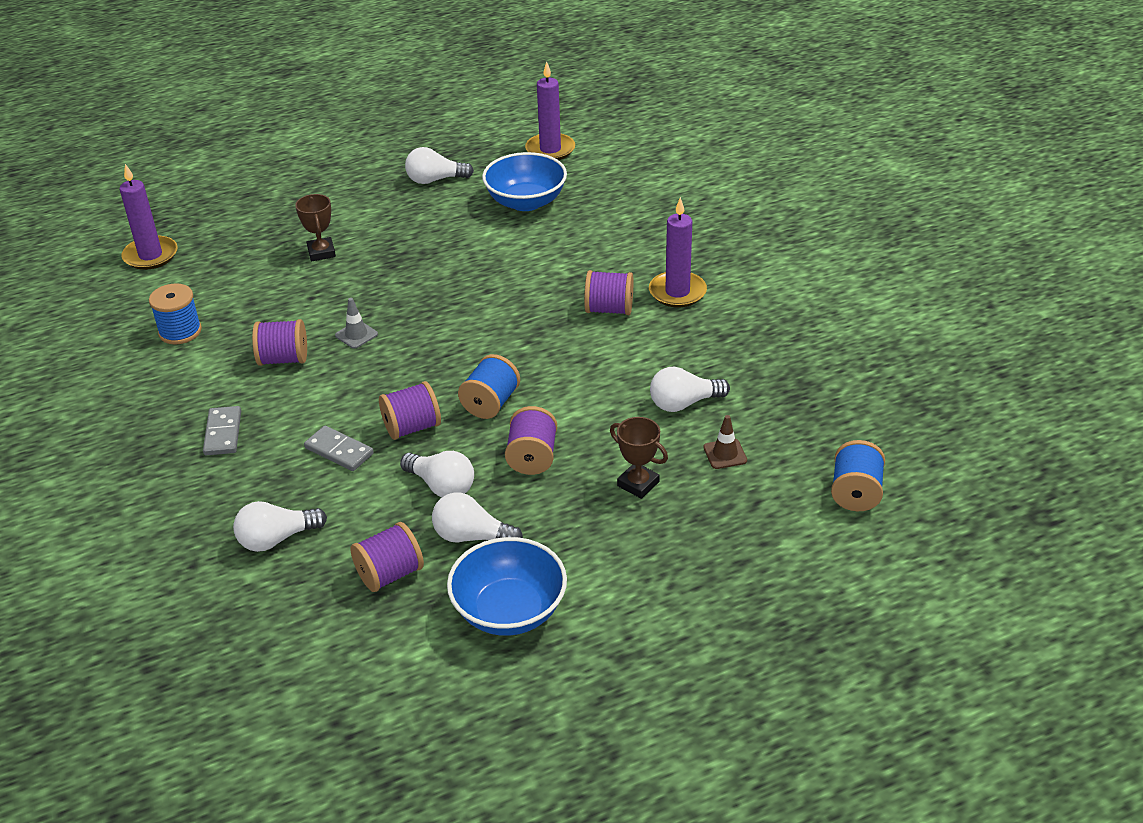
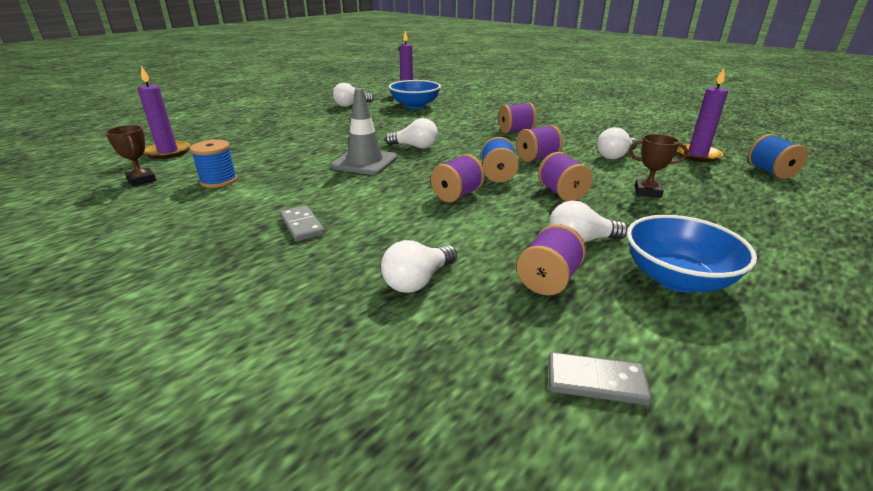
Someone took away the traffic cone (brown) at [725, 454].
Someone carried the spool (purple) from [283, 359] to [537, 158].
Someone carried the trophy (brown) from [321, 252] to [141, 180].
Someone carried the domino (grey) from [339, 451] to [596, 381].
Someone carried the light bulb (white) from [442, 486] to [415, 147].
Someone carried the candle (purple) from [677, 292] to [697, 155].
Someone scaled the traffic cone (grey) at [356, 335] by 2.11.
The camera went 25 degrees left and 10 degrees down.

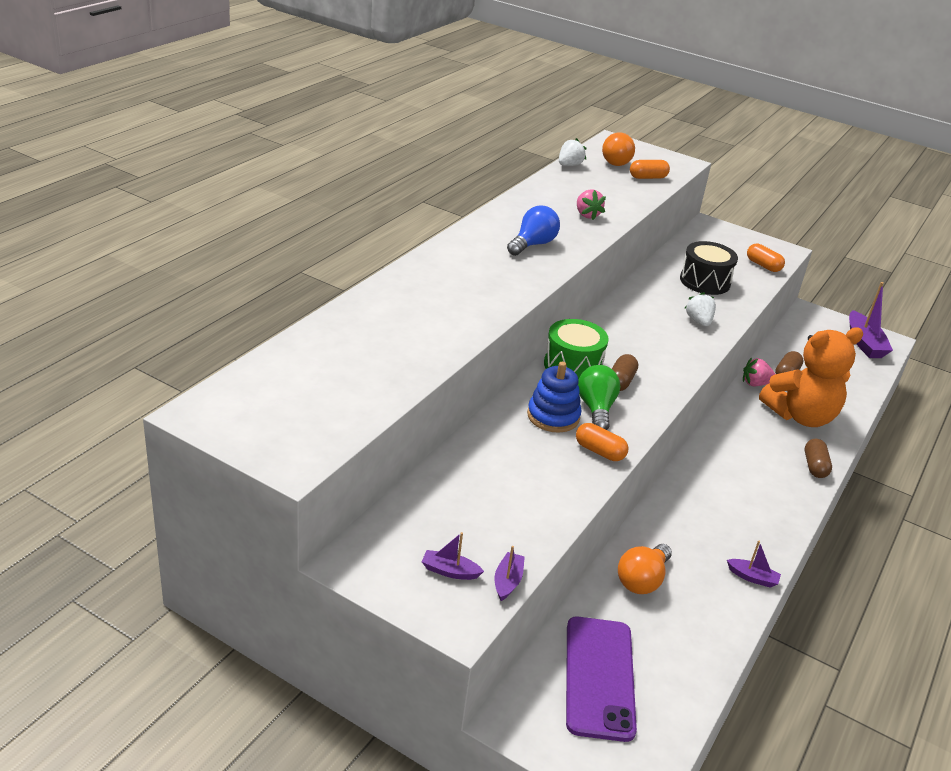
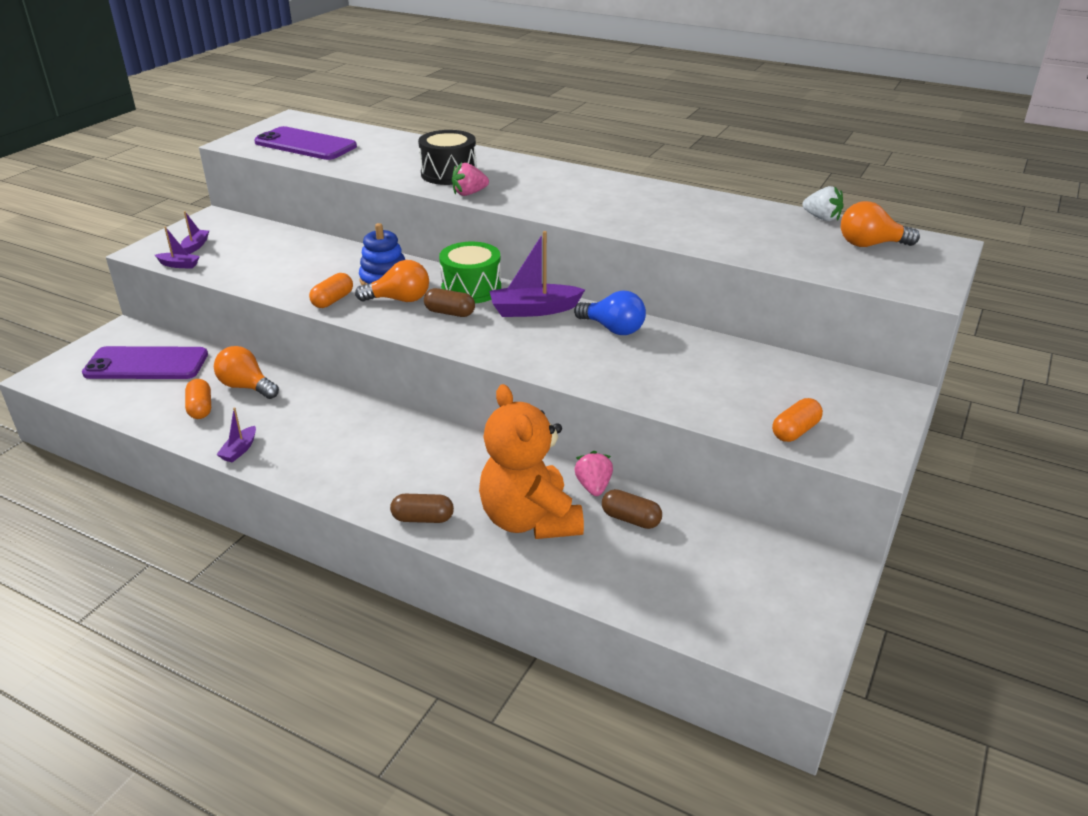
Someone took away the strawberry (white) at [698, 321].
Someone put down the phone (purple) at [305, 145].
Someone carried the light bulb (blue) from [533, 244] to [613, 329].
Someone carried the strawberry (pink) from [587, 215] to [469, 193].
Someone carried the capsule (orange) from [648, 177] to [200, 408].
Someone carried the drum (black) from [705, 281] to [449, 174].
Someone carried the boat (purple) from [864, 343] to [534, 310].
Someone repainted the light bulb (green) at [596, 409], which became the light bulb (orange) at [399, 299].
The camera went 90 degrees right and 0 degrees up.

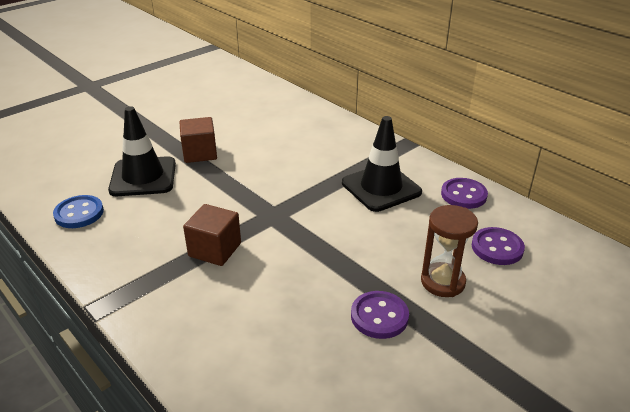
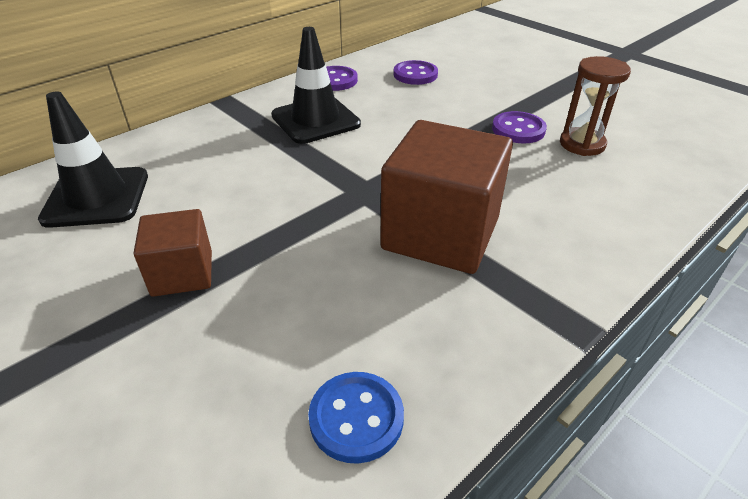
Someone carried the traffic cone (black) from [143, 177] to [97, 197].
Someone carried the hourglass (brown) from [442, 282] to [582, 144].
Someone scaled the cube (brown) at [215, 249] by 1.81.
The camera went 90 degrees left and 5 degrees up.

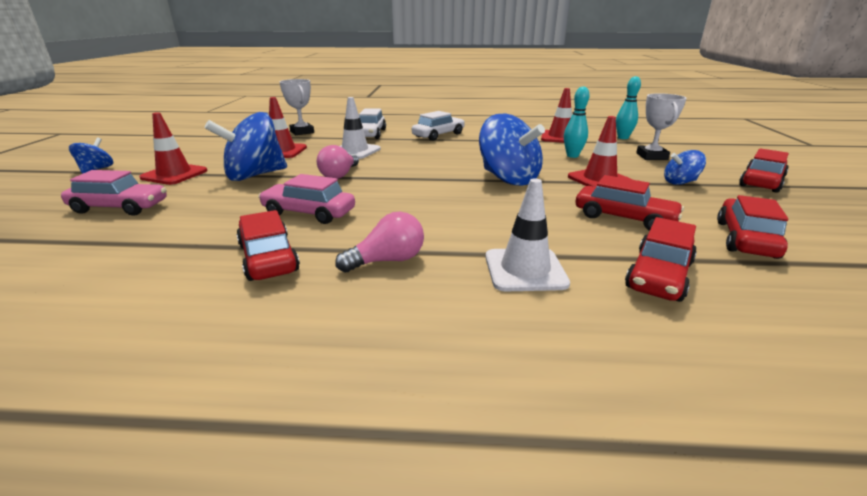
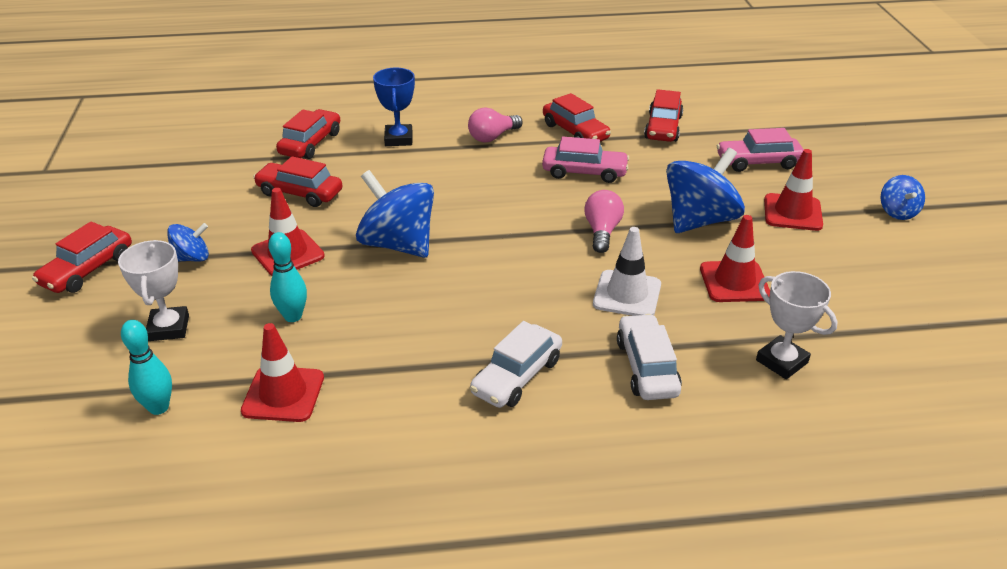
Someone carried the car (red) from [745, 239] to [663, 127].
Someone swapped the traffic cone (white) at [525, 270] for the trophy (blue) at [398, 139].
The camera went 170 degrees right and 10 degrees up.

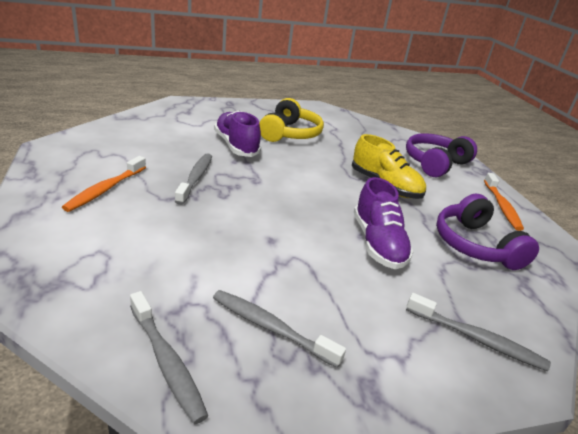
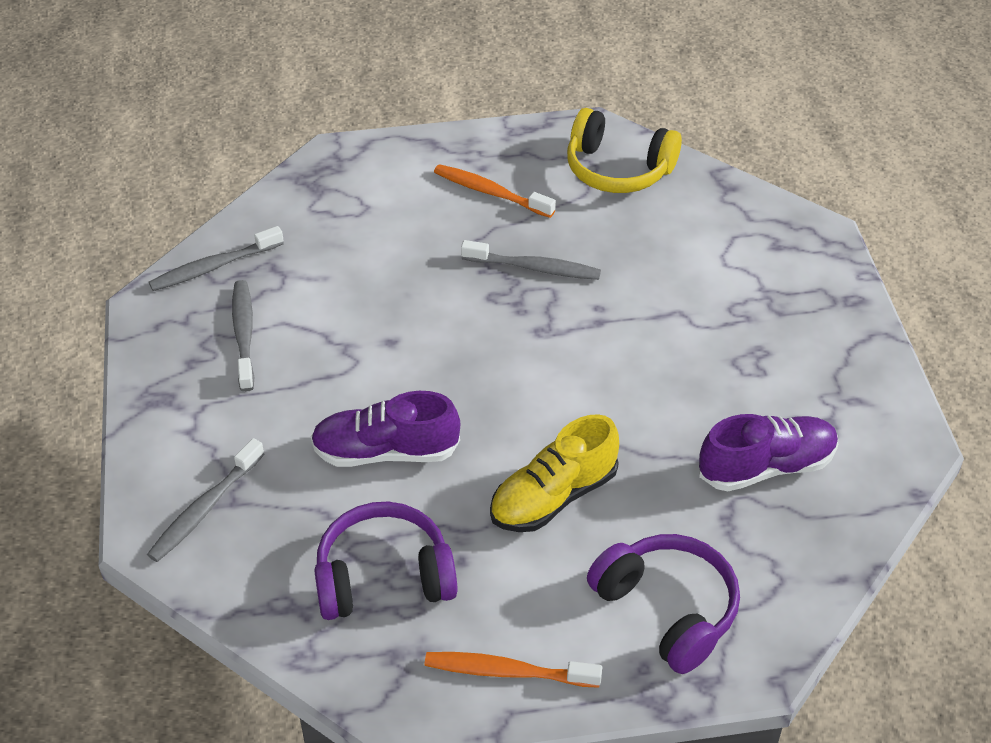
Someone carried the shoe (purple) from [236, 146] to [766, 467].
Someone carried the headphones (yellow) from [290, 133] to [618, 169].
Someone rotated the toothbrush (grey) at [271, 327] by 45 degrees counterclockwise.
The camera went 100 degrees right and 15 degrees up.

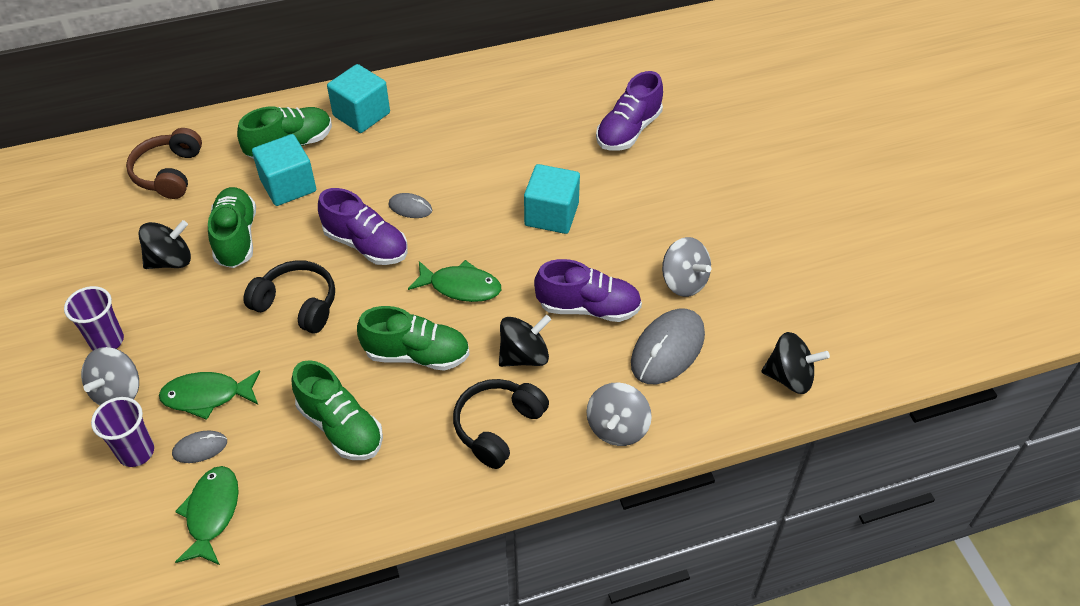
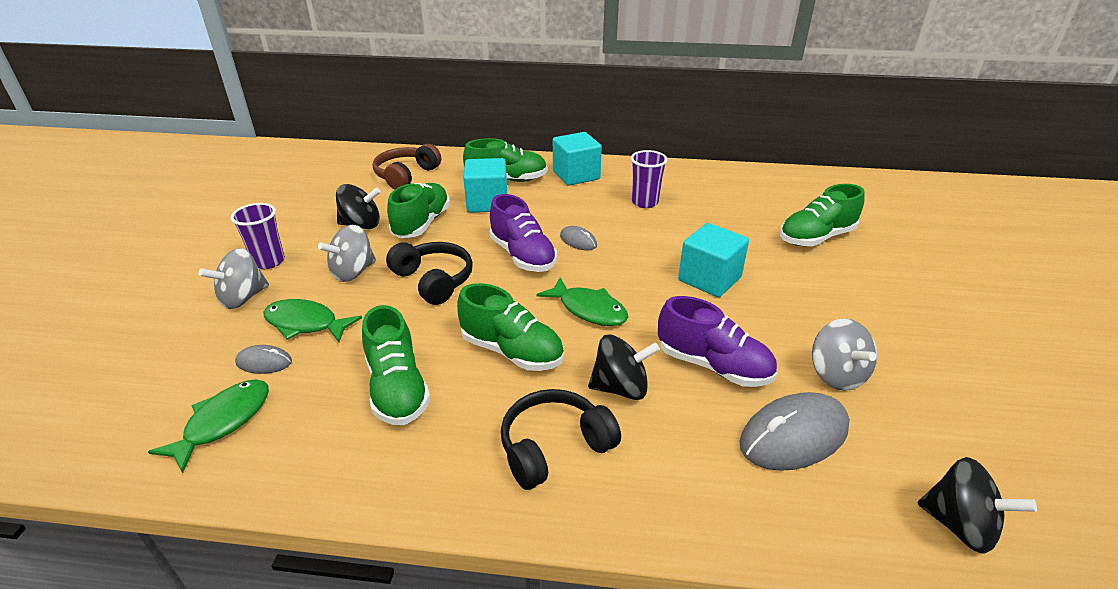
Someone carried the cup (purple) from [136, 452] to [645, 202].
Someone carried the spinning top (grey) from [617, 427] to [353, 272].
Someone repainted the shoe (purple) at [628, 130], which became the shoe (green) at [816, 237].
The camera went 25 degrees right and 15 degrees down.

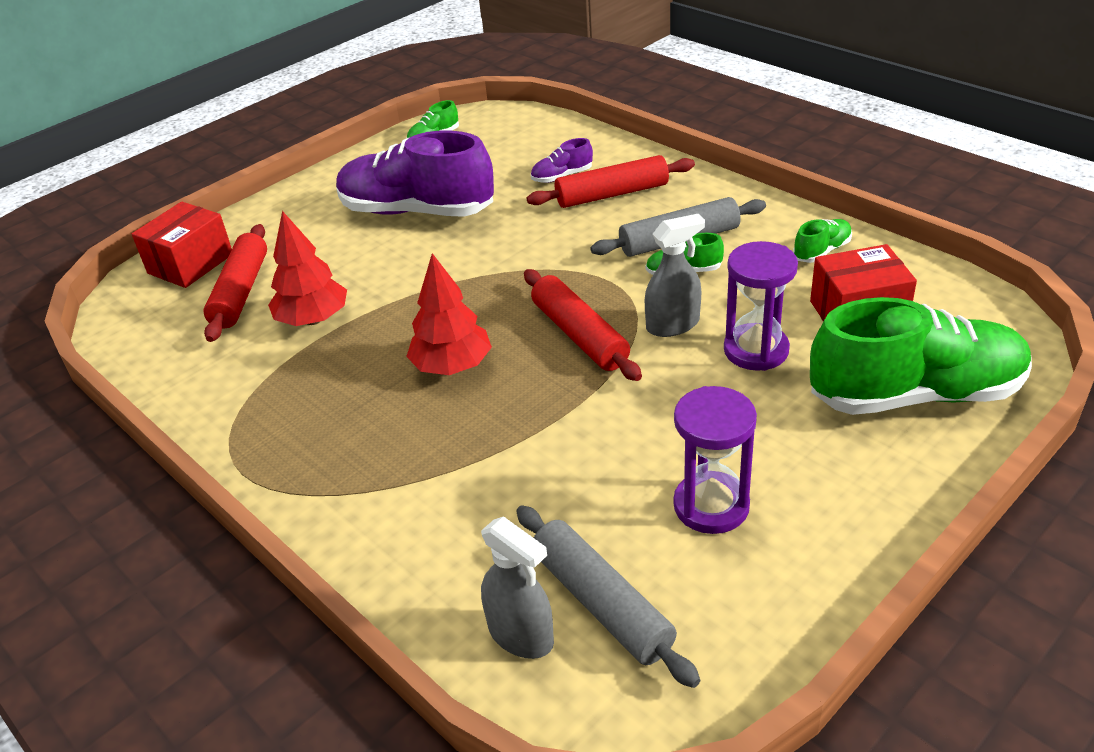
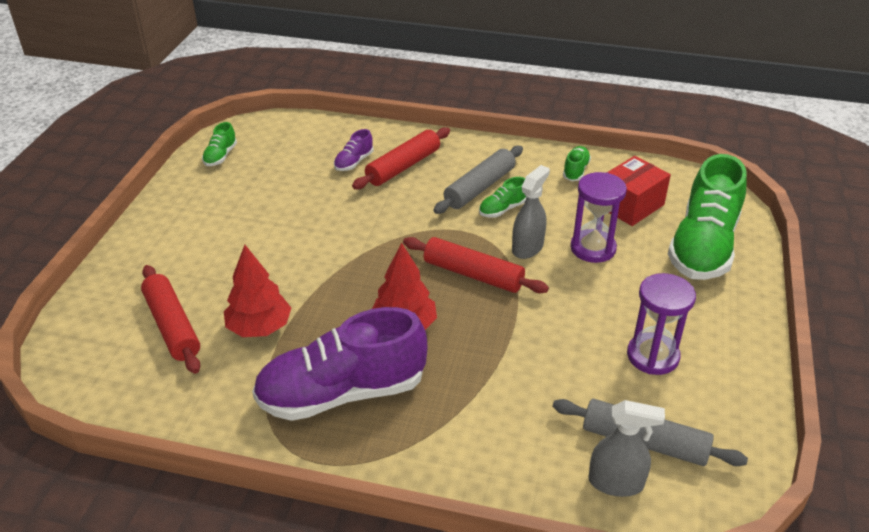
Someone took away the box (red) at [190, 263].
Someone carried the shoe (purple) from [417, 211] to [342, 393].
Someone rotated the shoe (green) at [915, 395] by 150 degrees clockwise.
The camera went 35 degrees left and 0 degrees up.

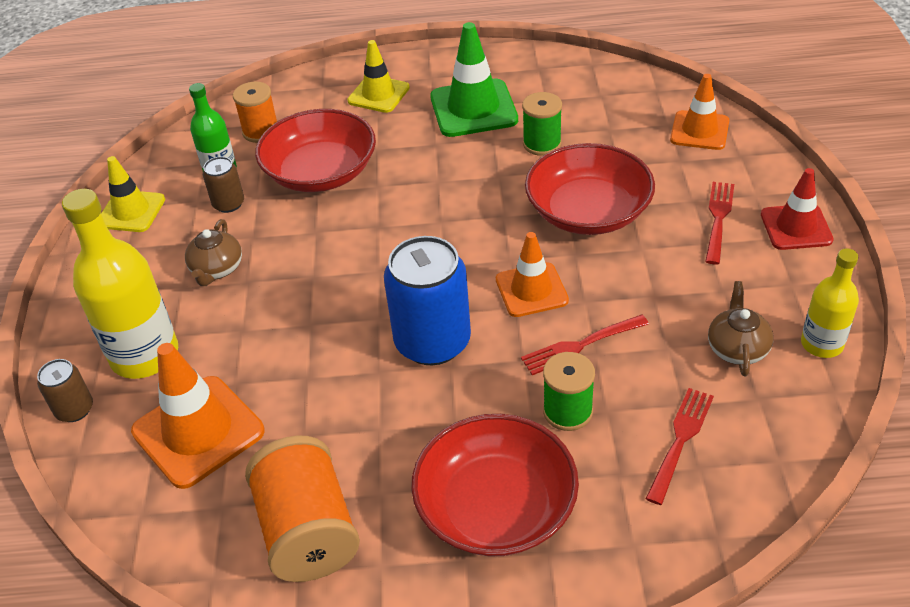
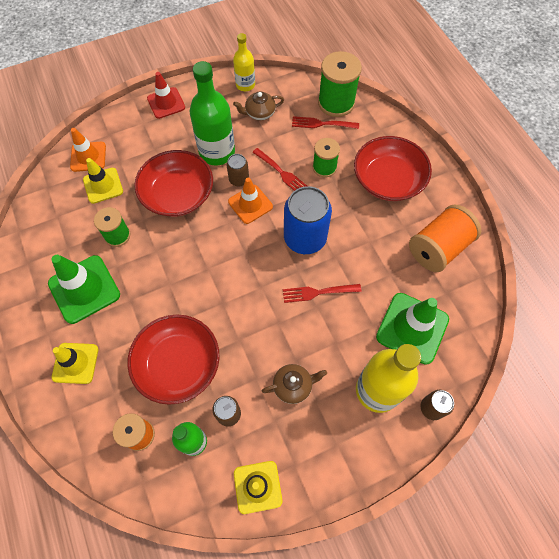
Someone put down the traffic cone (yellow) at [103, 185].
Someone put down the bottle (green) at [217, 152].
Someone put down the can (brown) at [239, 179].
Someone put down the spool (green) at [336, 103].
Someone carried the fork (red) from [718, 219] to [318, 292].
Someone repainted the traffic cone (orange) at [198, 431], which became the traffic cone (green) at [412, 328].
The camera went 115 degrees left and 20 degrees up.

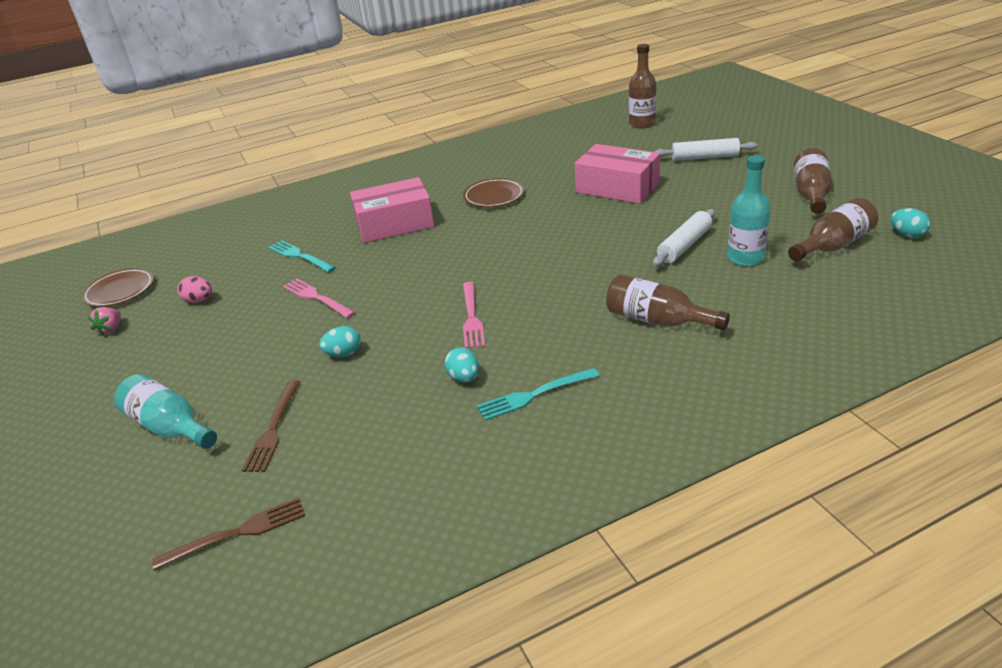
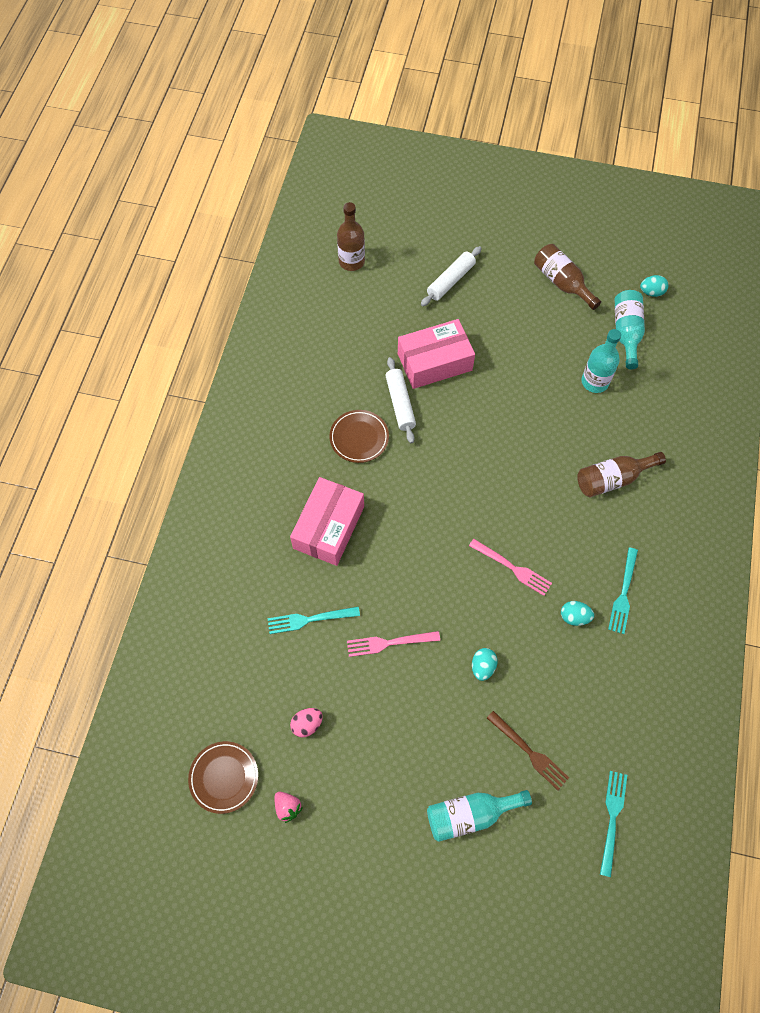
Someone carried the rolling pin (white) from [684, 245] to [400, 404].
Someone repainted the fork (brown) at [238, 533], which became the fork (turquoise) at [612, 818].
Someone repainted the bottle (brown) at [832, 245], which became the bottle (turquoise) at [626, 333].
The camera went 55 degrees left and 30 degrees up.

